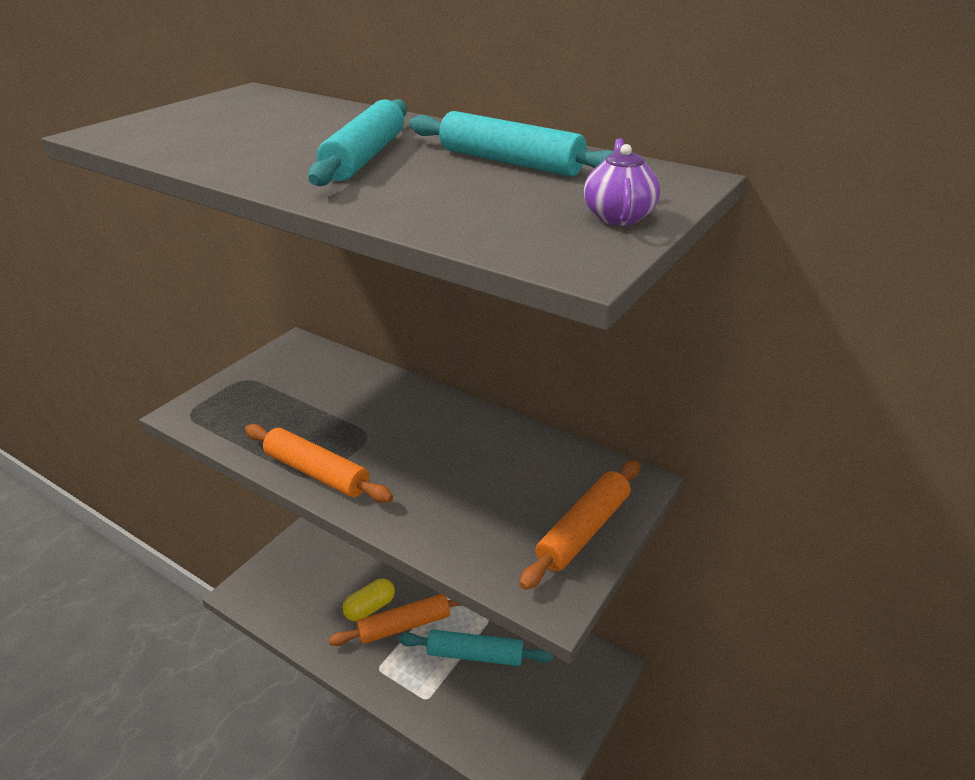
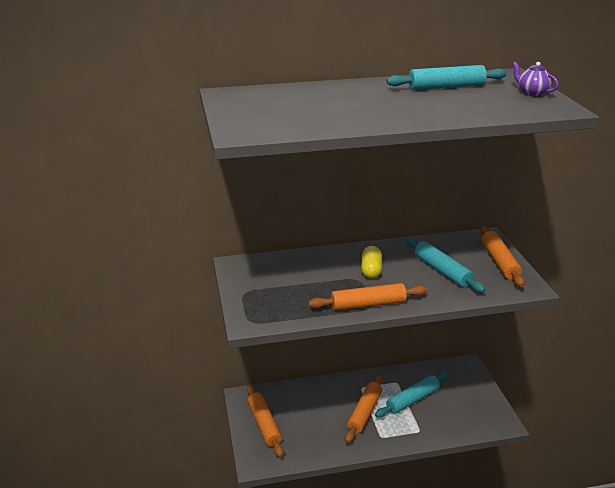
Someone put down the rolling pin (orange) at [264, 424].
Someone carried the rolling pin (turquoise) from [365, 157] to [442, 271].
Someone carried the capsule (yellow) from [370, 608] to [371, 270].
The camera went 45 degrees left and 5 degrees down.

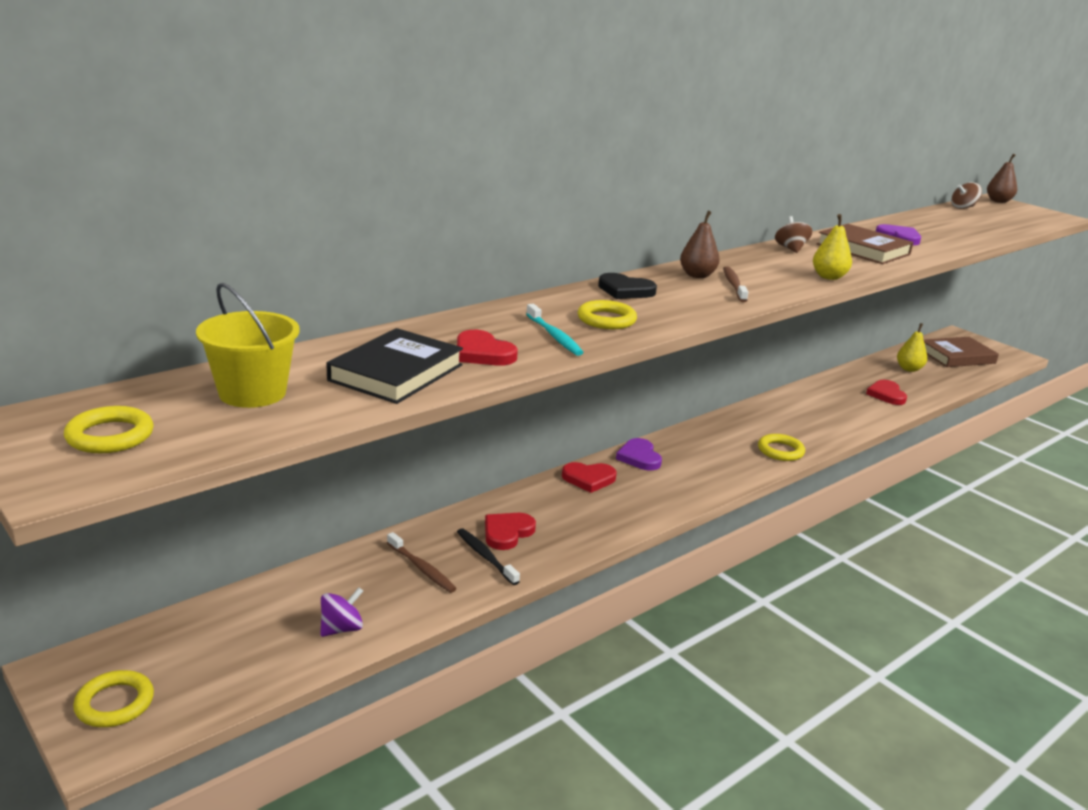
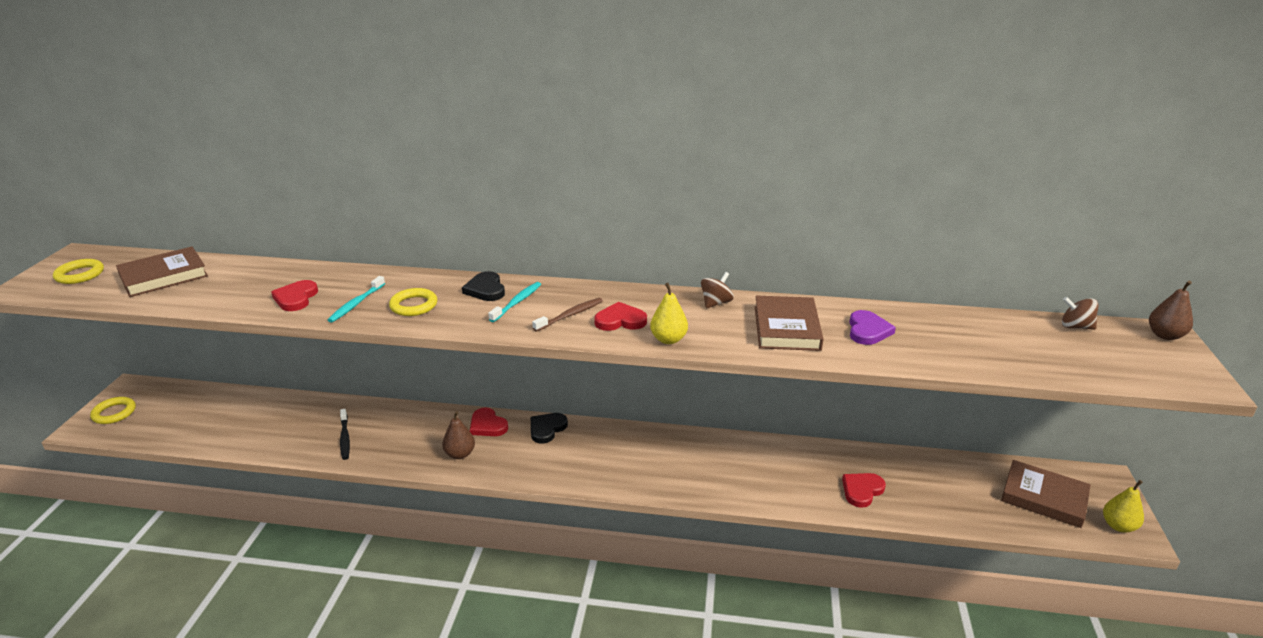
Someone took away the spinning top (purple) at [341, 628].
Someone took away the book (black) at [396, 373].
Someone took away the toothbrush (brown) at [422, 568].
Someone took away the ring (yellow) at [780, 451].
Someone put down the toothbrush (turquoise) at [517, 302].
Someone carried the heart (red) from [507, 533] to [620, 320].
Someone carried the pear (brown) from [697, 275] to [460, 454].
Someone carried the pear (yellow) from [909, 369] to [1118, 526].
Someone swapped the bucket (yellow) at [252, 393] for the book (brown) at [164, 276].
Someone repainted the heart (purple) at [639, 457], which became the heart (black) at [547, 429].
Someone rotated the toothbrush (black) at [485, 556] by 150 degrees clockwise.
The camera went 50 degrees right and 5 degrees up.

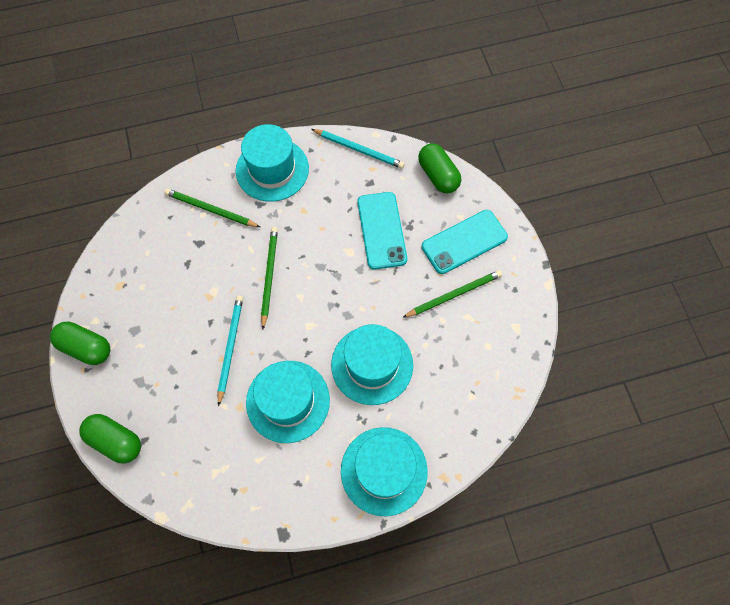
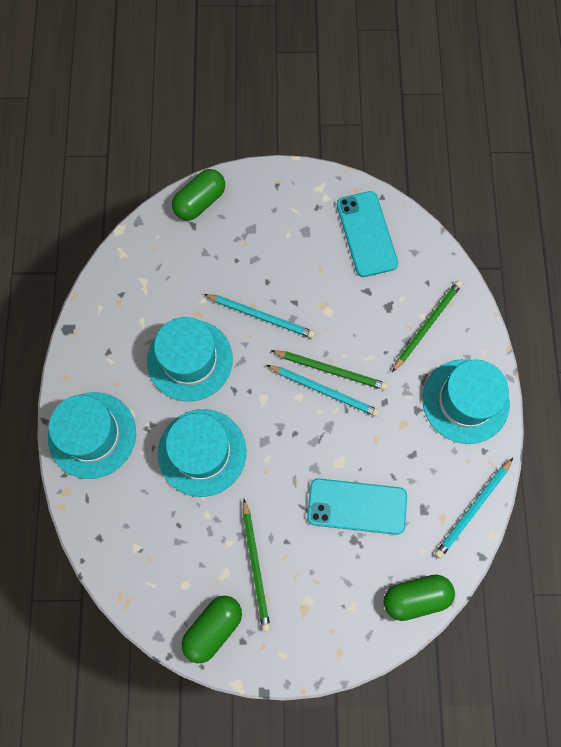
Someone put down the pencil (turquoise) at [324, 391].
Someone carried the capsule (green) from [86, 347] to [213, 628].
Someone carried the phone (turquoise) from [464, 242] to [366, 234].
The camera went 105 degrees right and 5 degrees up.

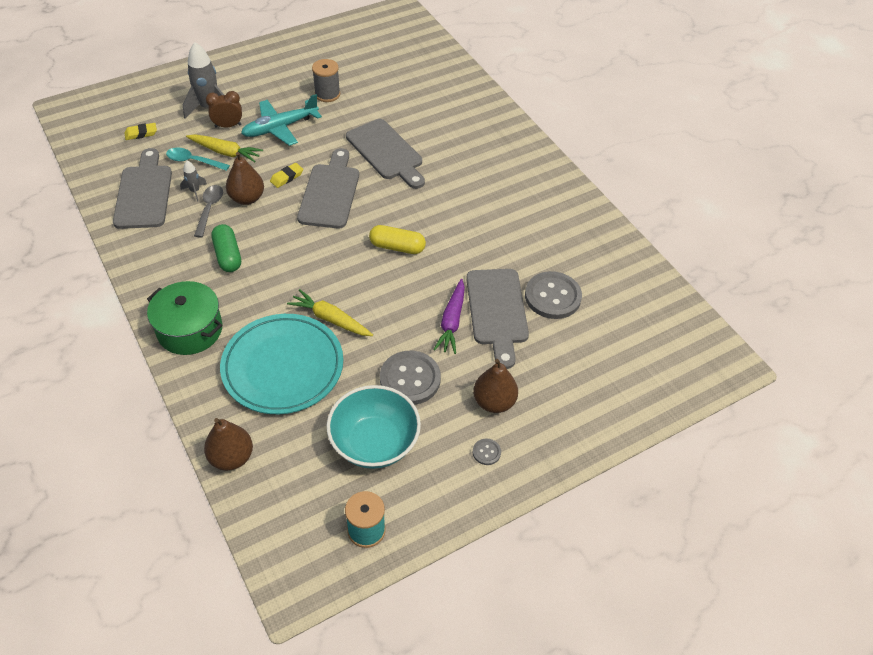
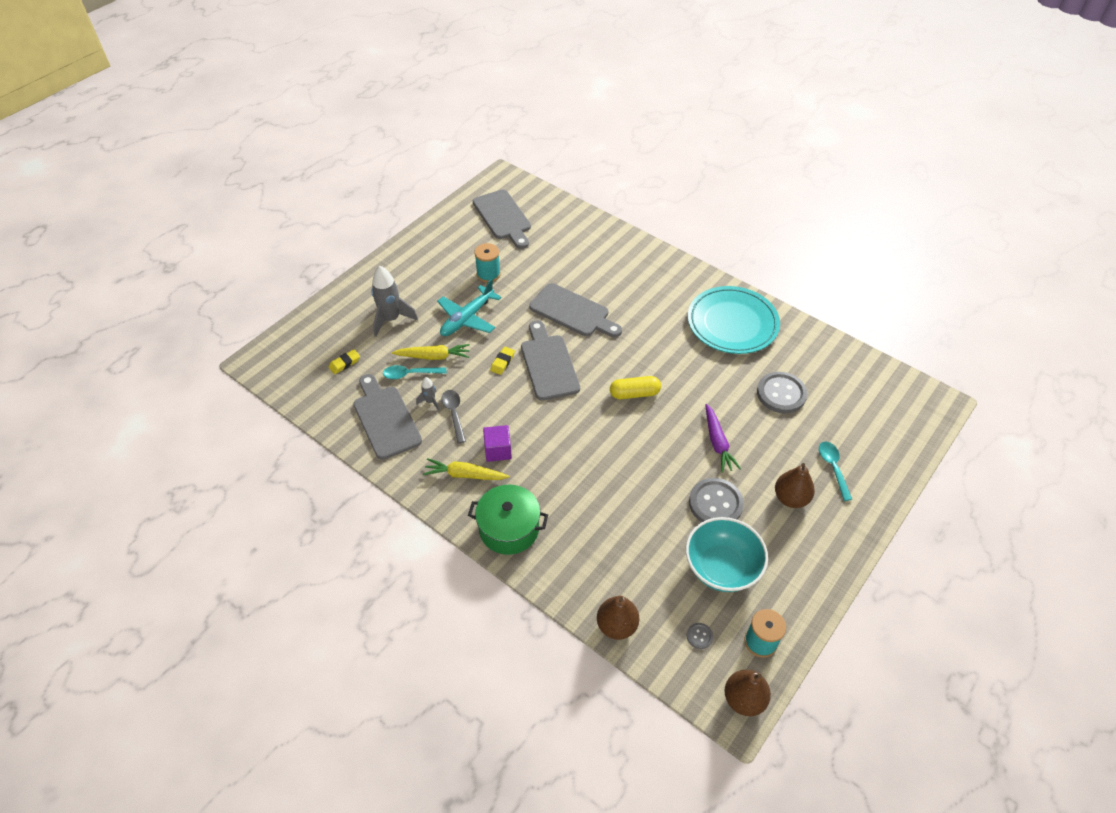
Someone took away the clock (brown) at [228, 126].
Someone put down the spoon (turquoise) at [833, 468].
Someone carried the plate (turquoise) from [283, 367] to [732, 323].
Someone carried the pear (brown) from [247, 198] to [744, 699].
Someone carried the carrot (yellow) from [330, 319] to [465, 475].
Someone carried the cutting board (grey) from [497, 311] to [503, 217].
Someone carried the button (grey) from [486, 452] to [699, 636].
Someone swapped the capsule (green) at [228, 255] for the cube (purple) at [498, 450].
Someone repainted the spool (grey) at [327, 94], which became the spool (turquoise) at [488, 274].
The camera went 20 degrees left and 0 degrees up.

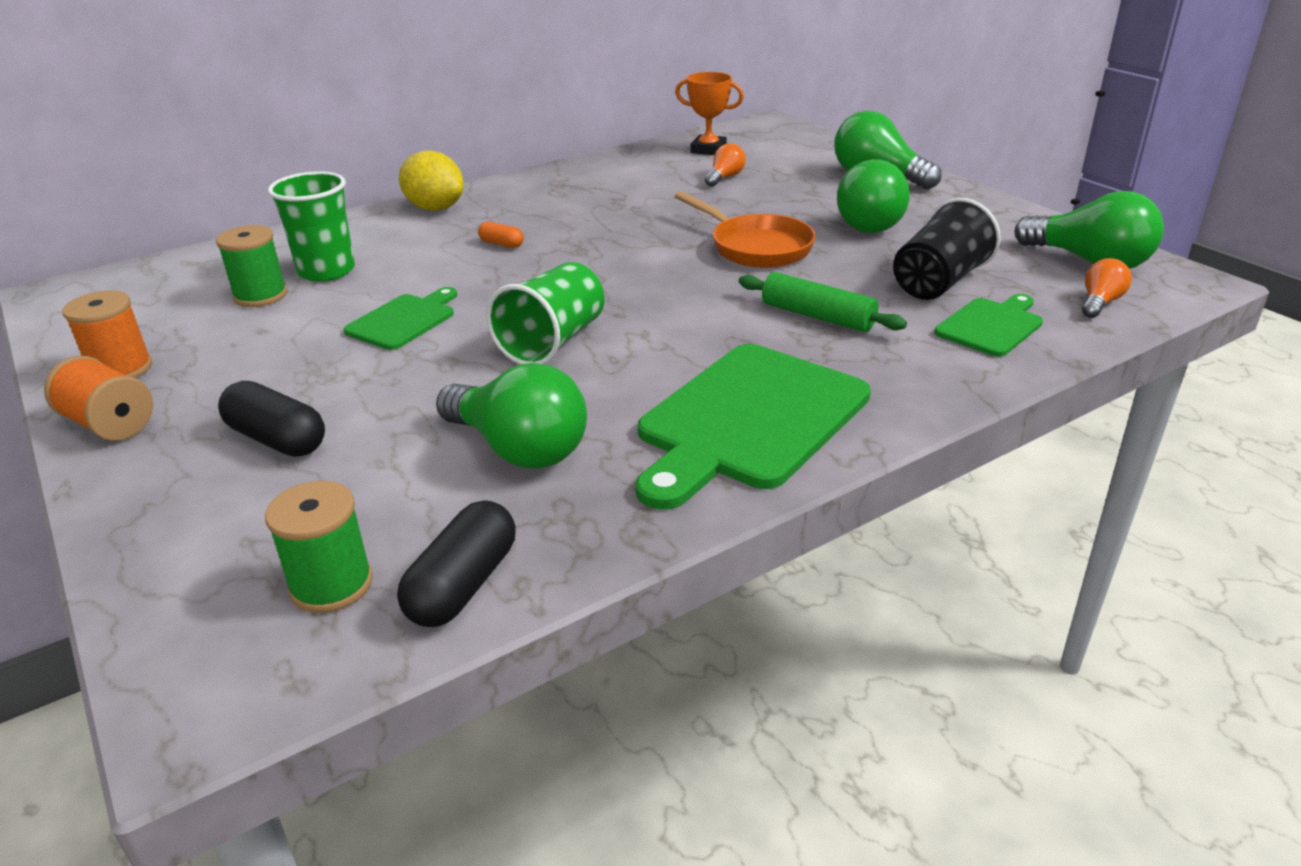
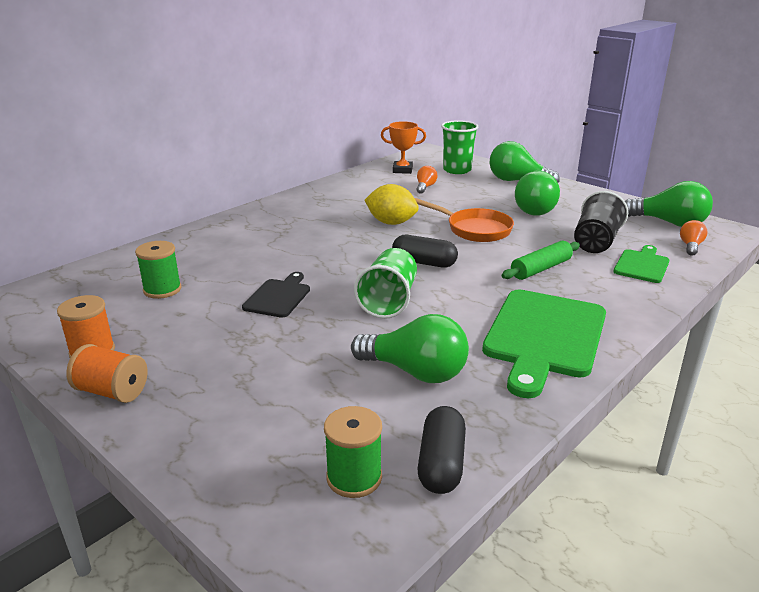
Someone took away the capsule (orange) at [501, 244].
Someone carried the capsule (black) from [277, 439] to [424, 263].
Someone carried the cup (green) from [326, 271] to [457, 170].
Someone carried the lemon (yellow) from [435, 208] to [391, 223].
Someone repainted the cutting board (green) at [404, 320], which became the cutting board (black) at [278, 297].
Someone rotated the rolling pin (green) at [817, 316] by 60 degrees counterclockwise.
The camera went 15 degrees left and 5 degrees down.

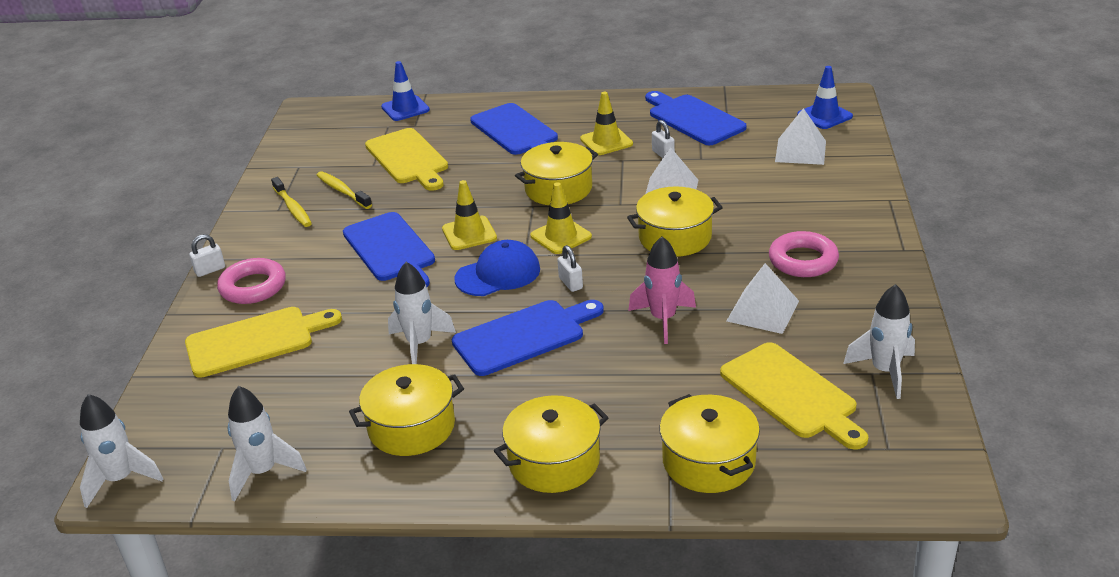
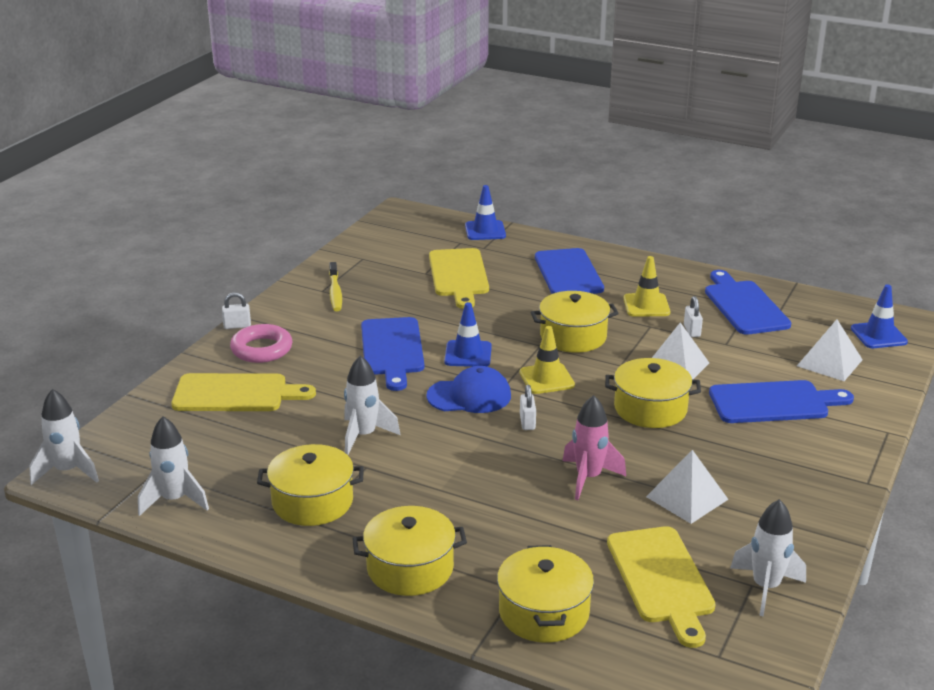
Someone took away the toothbrush (yellow) at [342, 191].
Someone took away the ring (pink) at [803, 260].
Someone carried the cutting board (blue) from [523, 336] to [773, 402].
Someone repainted the traffic cone (yellow) at [469, 233], which became the traffic cone (blue) at [468, 354].
The camera went 20 degrees right and 5 degrees down.

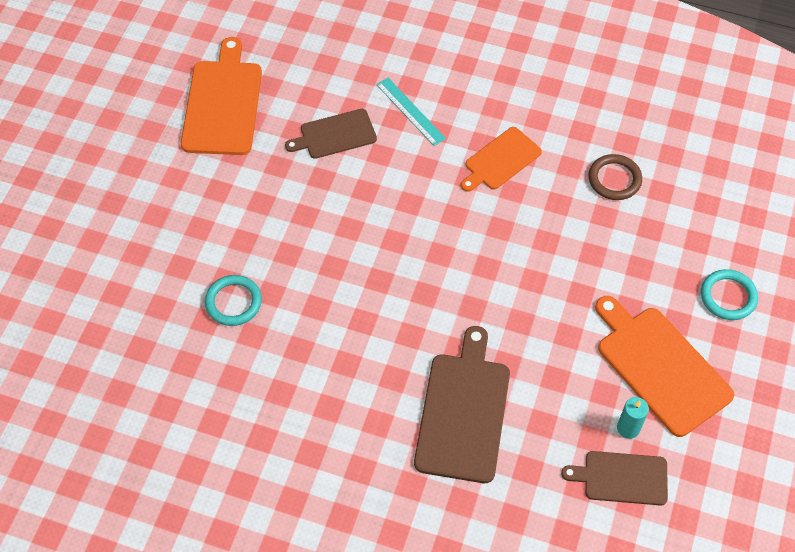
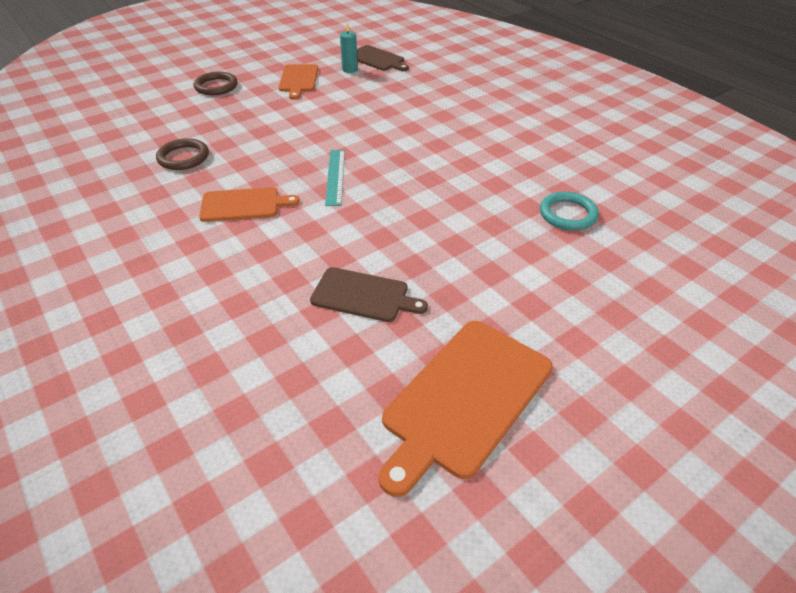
Someone took away the cutting board (brown) at [464, 412].
Someone carried the ruler (turquoise) from [410, 111] to [335, 176].
Someone repainted the ring (turquoise) at [728, 296], which became the ring (brown) at [216, 86].
Someone scaled the cutting board (orange) at [660, 366] by 0.61.
The camera went 145 degrees left and 15 degrees down.

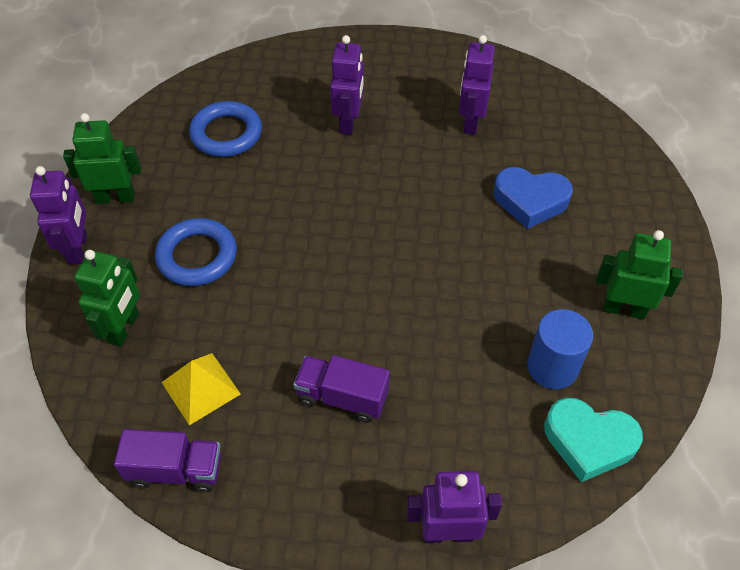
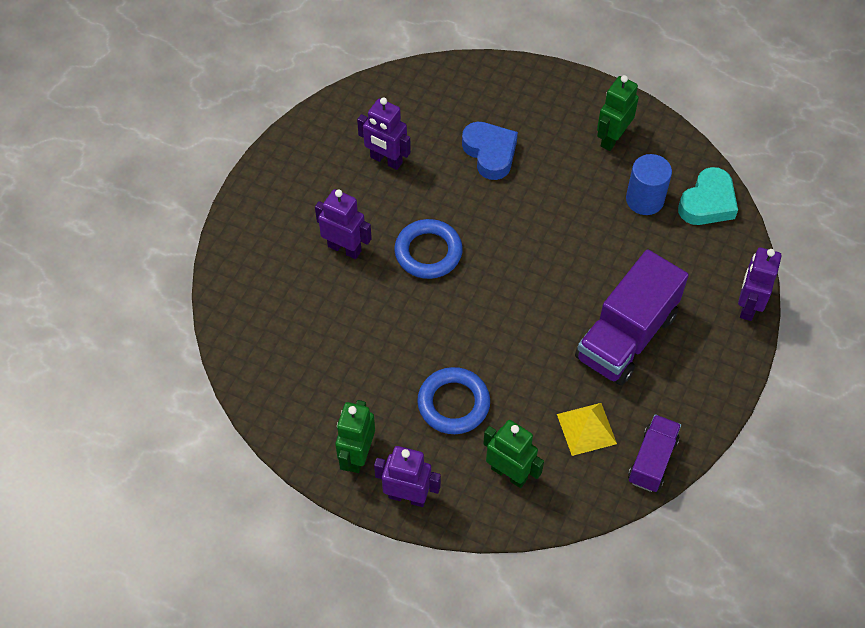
Someone carried the ring (blue) from [226, 134] to [428, 252].
Someone rotated the heart (blue) at [530, 201] by 60 degrees counterclockwise.
Someone scaled the truck (purple) at [342, 397] by 1.76.
The camera went 70 degrees left and 5 degrees up.

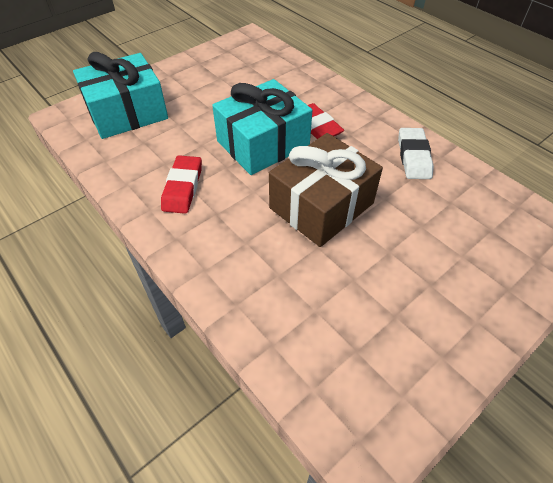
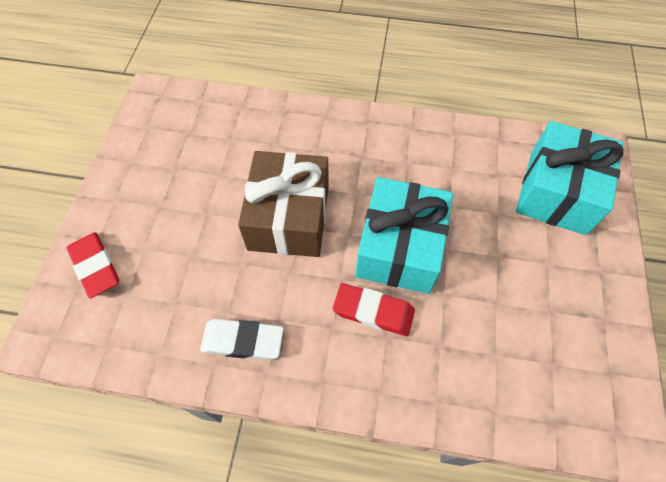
Someone carried the eraser (red) from [182, 187] to [96, 266].
Someone rotated the eraser (white) at [413, 157] by 45 degrees counterclockwise.
The camera went 140 degrees right and 10 degrees up.

